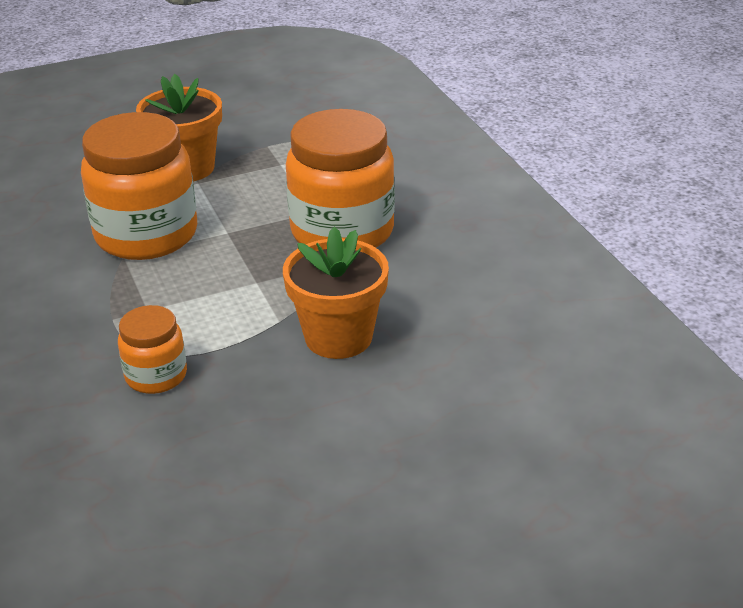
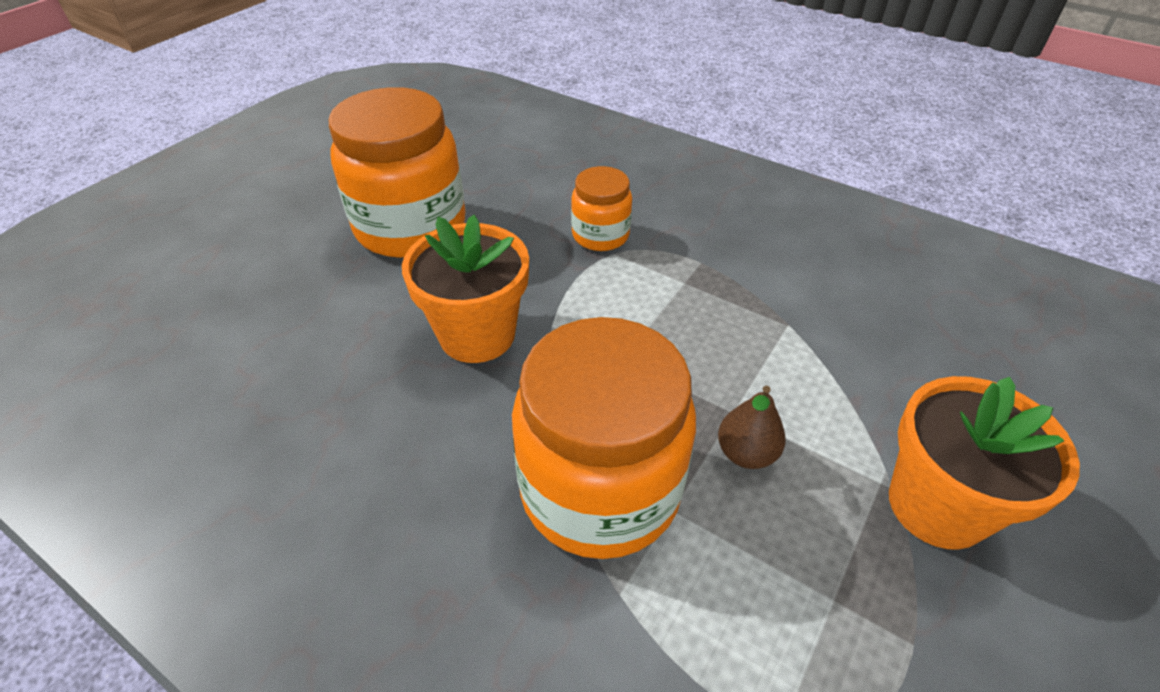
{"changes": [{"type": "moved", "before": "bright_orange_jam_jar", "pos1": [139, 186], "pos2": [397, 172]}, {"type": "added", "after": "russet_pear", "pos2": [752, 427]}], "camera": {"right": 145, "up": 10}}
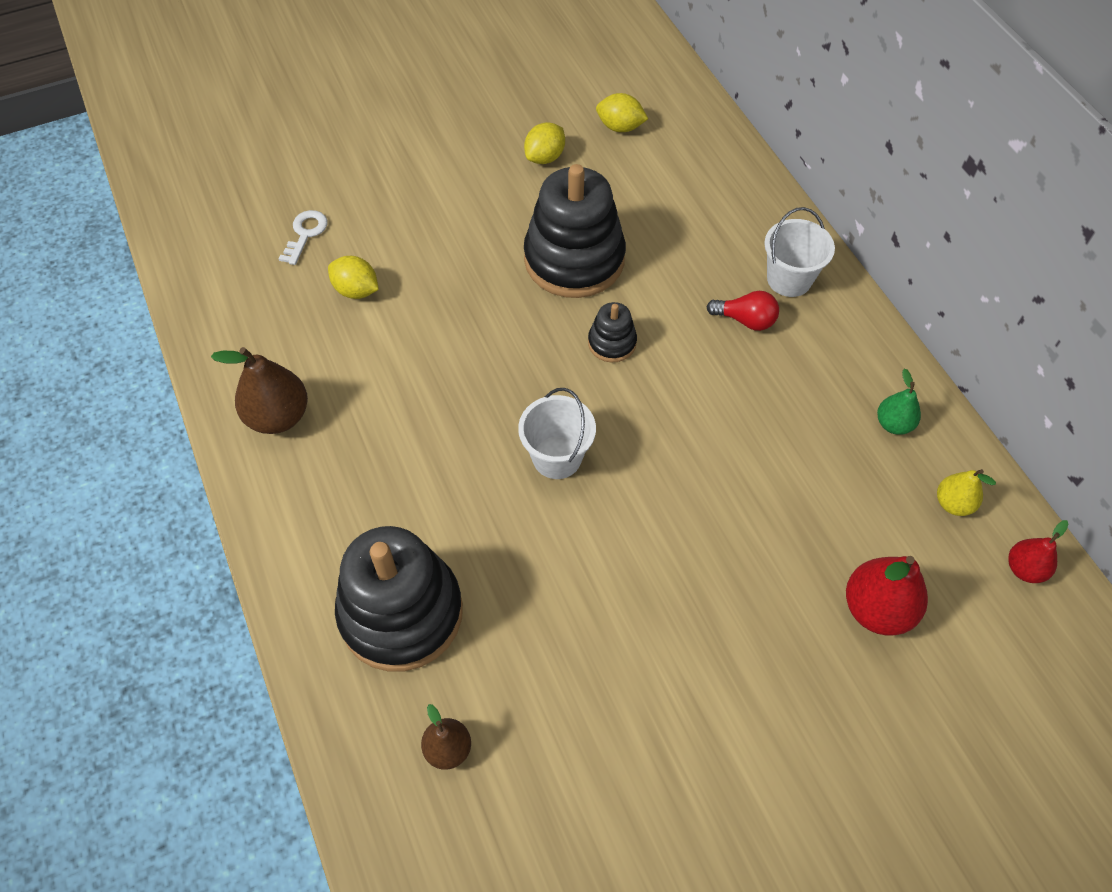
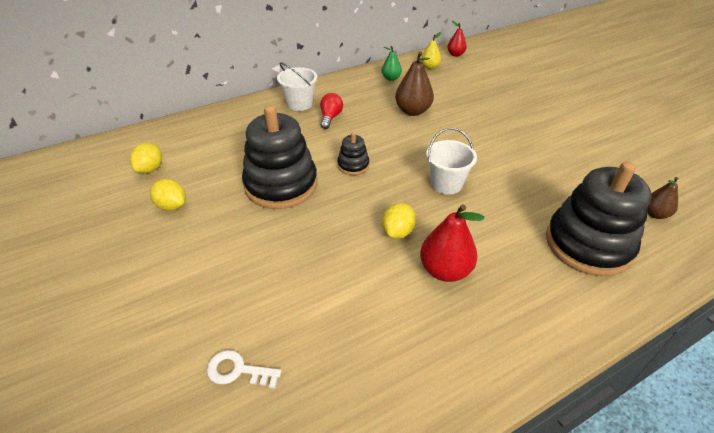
{"changes": [{"type": "moved", "before": "golden_citrus_fruit", "pos1": [353, 277], "pos2": [399, 221]}, {"type": "moved", "before": "russet_pear", "pos1": [259, 390], "pos2": [414, 83]}, {"type": "moved", "before": "crimson_pear", "pos1": [887, 595], "pos2": [452, 243]}], "camera": {"right": -95, "up": -15}}
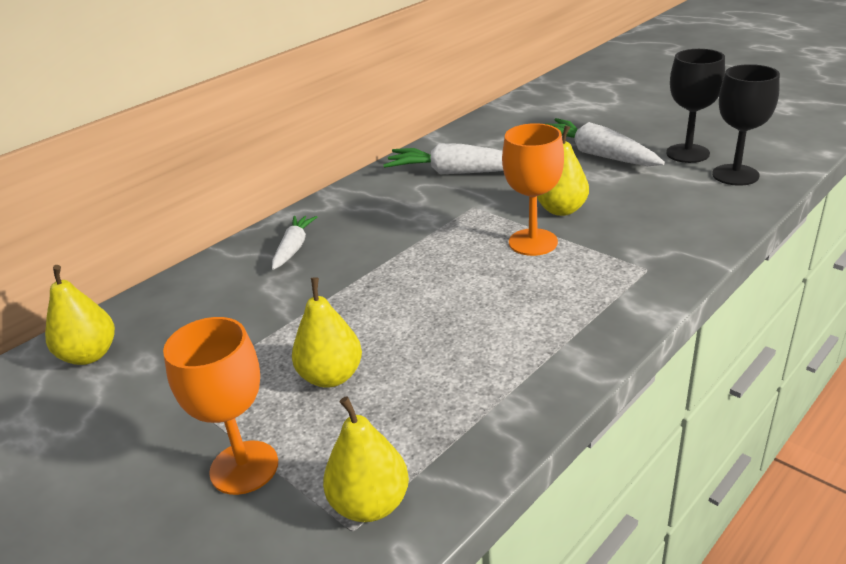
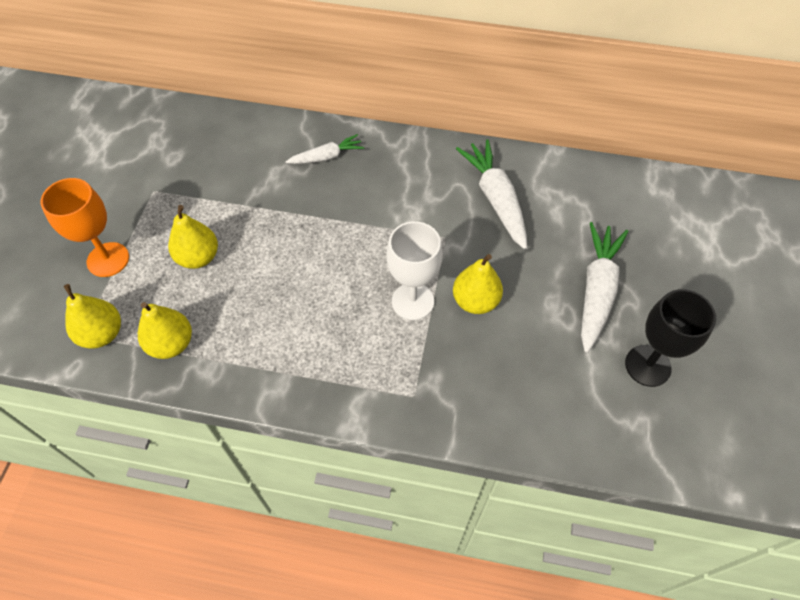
{"changes": [{"type": "removed", "before": "ebony_goblet", "pos1": [746, 125]}, {"type": "recoloured", "before": "bright_orange_goblet", "after": "snow-white_goblet", "pos1": [533, 189], "pos2": [414, 270]}, {"type": "moved", "before": "golden_pear", "pos1": [80, 315], "pos2": [165, 330]}], "camera": {"right": 55, "up": 25}}
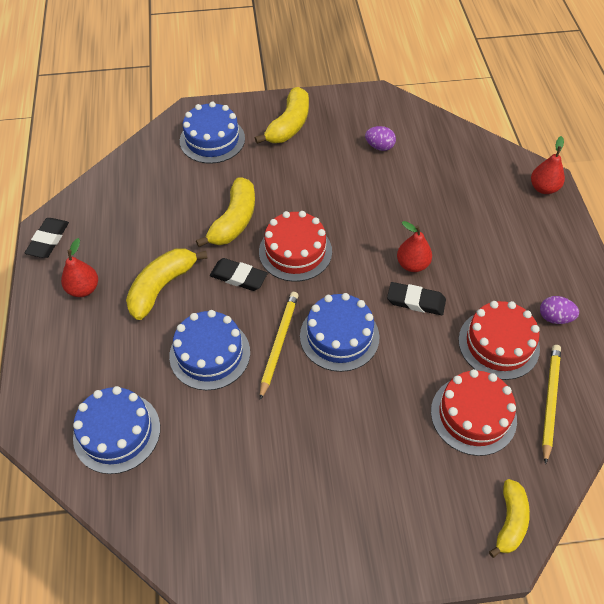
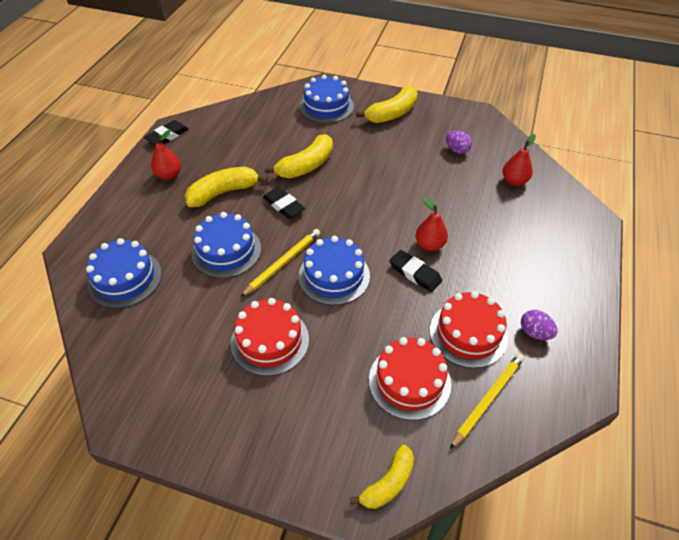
{"changes": [{"type": "moved", "before": "crimson_pear", "pos1": [548, 165], "pos2": [519, 160]}, {"type": "moved", "before": "crimson_cake", "pos1": [295, 246], "pos2": [270, 337]}], "camera": {"right": 25, "up": -5}}
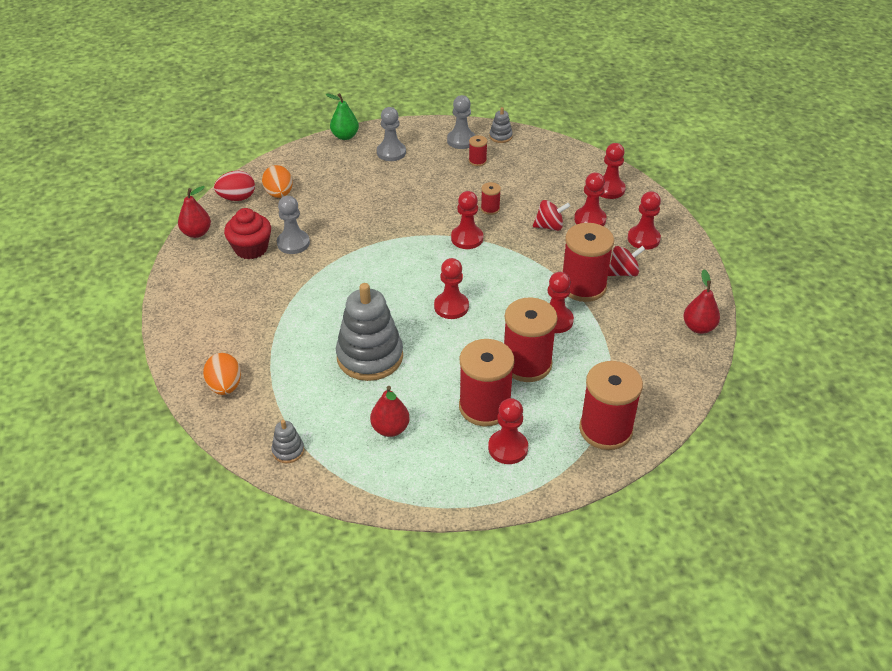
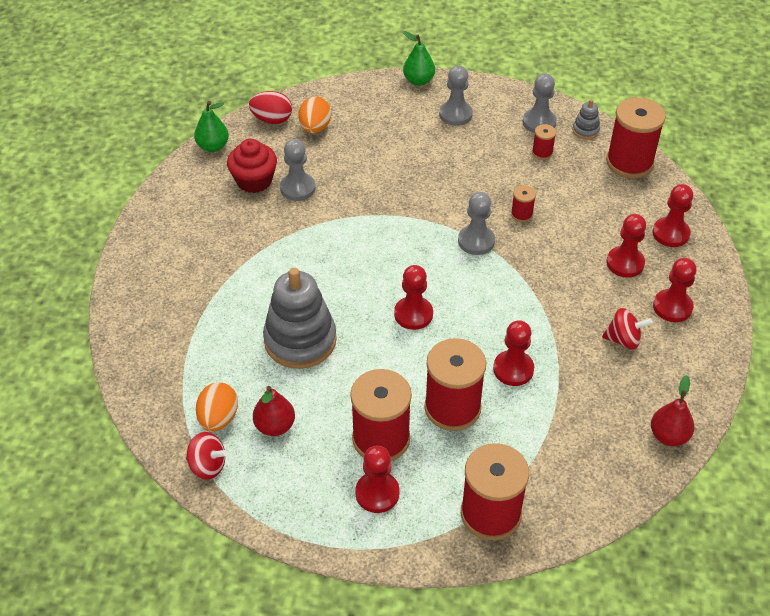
{"changes": [{"type": "recoloured", "before": "crimson_pear", "after": "green_pear", "pos1": [194, 212], "pos2": [211, 126]}, {"type": "recoloured", "before": "crimson_pawn", "after": "gray_pawn", "pos1": [467, 220], "pos2": [476, 223]}, {"type": "moved", "before": "crimson_whirligig", "pos1": [551, 215], "pos2": [207, 456]}, {"type": "moved", "before": "crimson_bobbin", "pos1": [588, 262], "pos2": [636, 137]}, {"type": "moved", "before": "bright_orange_egg", "pos1": [222, 374], "pos2": [217, 407]}, {"type": "removed", "before": "gray_stacking_toy", "pos1": [288, 441]}], "camera": {"right": 25, "up": 5}}
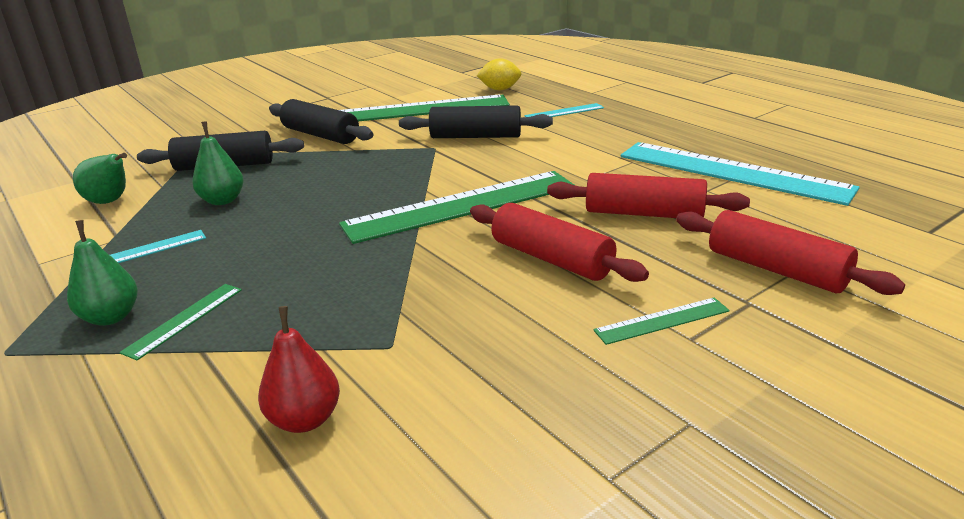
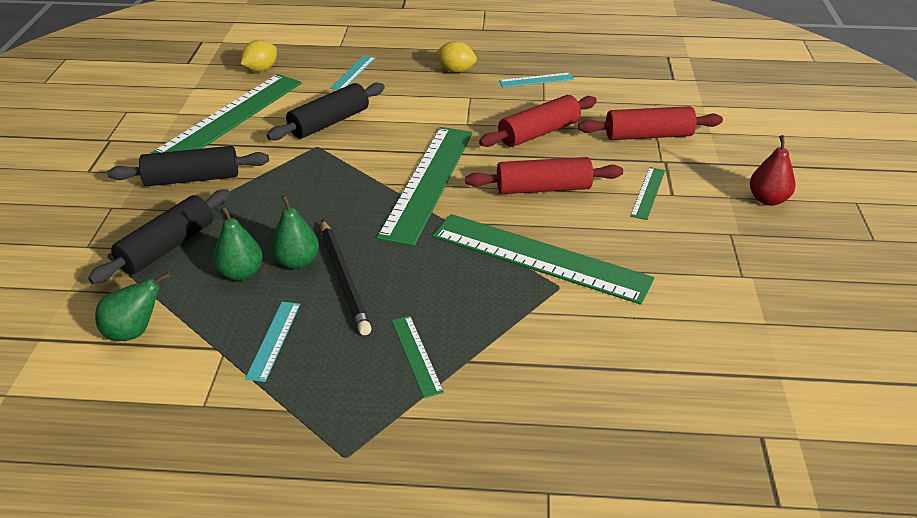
{"changes": [{"type": "resized", "before": "turquoise_measuring_stick", "pos1": [740, 174], "pos2": [536, 79], "scale": 0.44}, {"type": "moved", "before": "green_pear", "pos1": [102, 273], "pos2": [295, 232]}, {"type": "moved", "before": "crimson_pear", "pos1": [299, 369], "pos2": [773, 170]}, {"type": "added", "after": "golden_citrus_fruit", "pos2": [455, 57]}, {"type": "added", "after": "green_measuring_stick", "pos2": [543, 259]}, {"type": "added", "after": "ebony_wooden_pencil", "pos2": [346, 277]}], "camera": {"right": -50, "up": 10}}
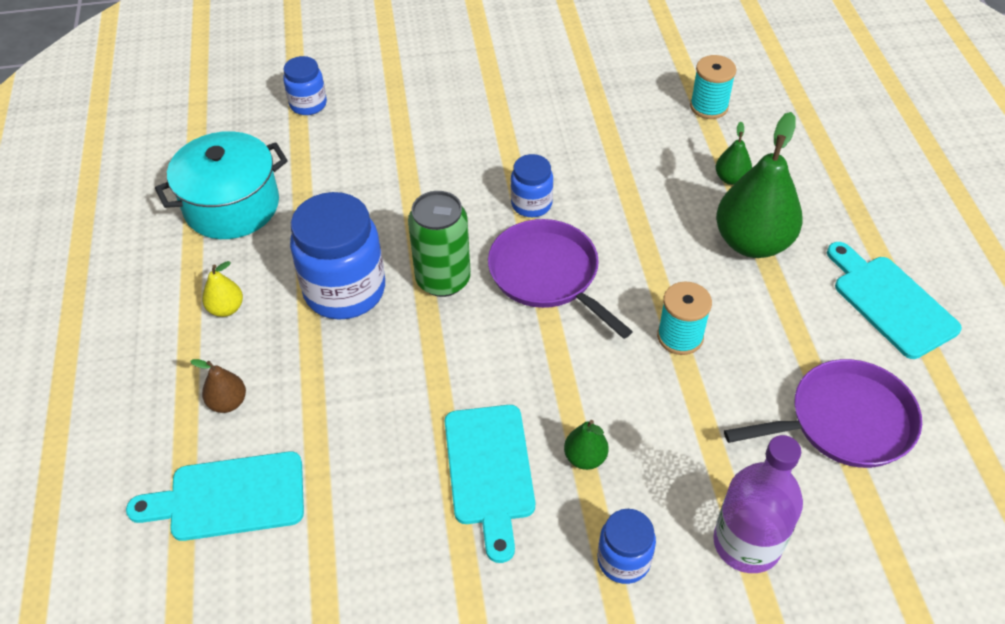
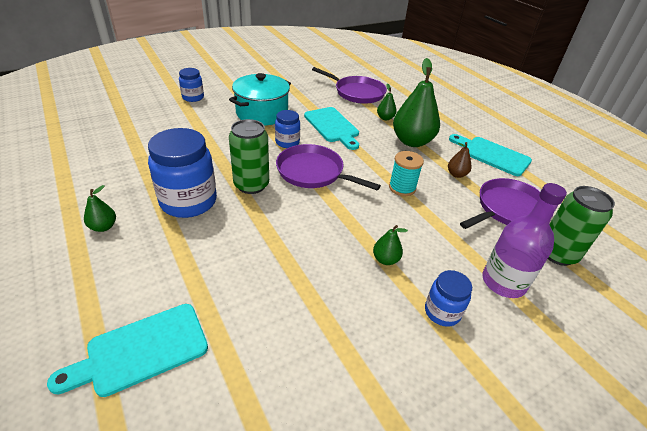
{"changes": [{"type": "replaced", "before": "turquoise_bobbin", "after": "royal_purple_skillet", "pos1": [713, 87], "pos2": [349, 85]}, {"type": "moved", "before": "cobalt_jam_jar", "pos1": [305, 85], "pos2": [191, 85]}, {"type": "moved", "before": "turquoise_pot", "pos1": [221, 185], "pos2": [260, 99]}, {"type": "recoloured", "before": "golden_pear", "after": "green_pear", "pos1": [222, 289], "pos2": [100, 208]}, {"type": "moved", "before": "russet_pear", "pos1": [218, 386], "pos2": [460, 160]}, {"type": "moved", "before": "turquoise_bread_board", "pos1": [490, 484], "pos2": [331, 128]}, {"type": "added", "after": "green_can", "pos2": [581, 226]}], "camera": {"right": -25, "up": -10}}
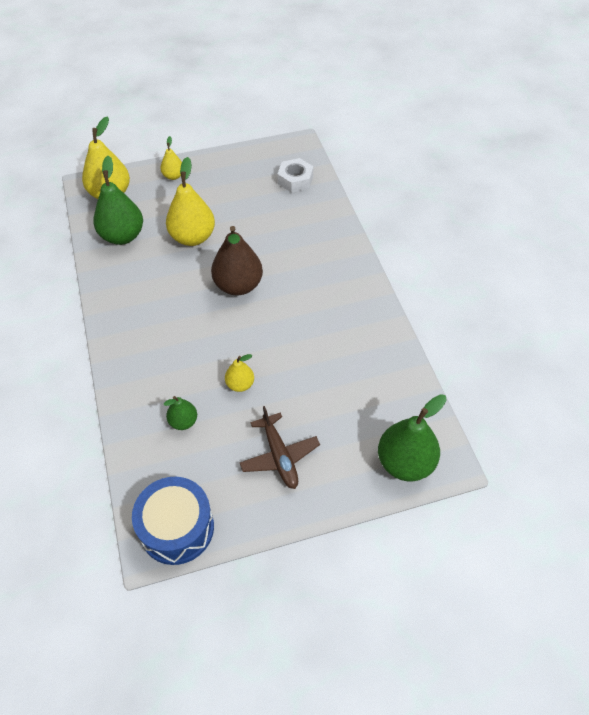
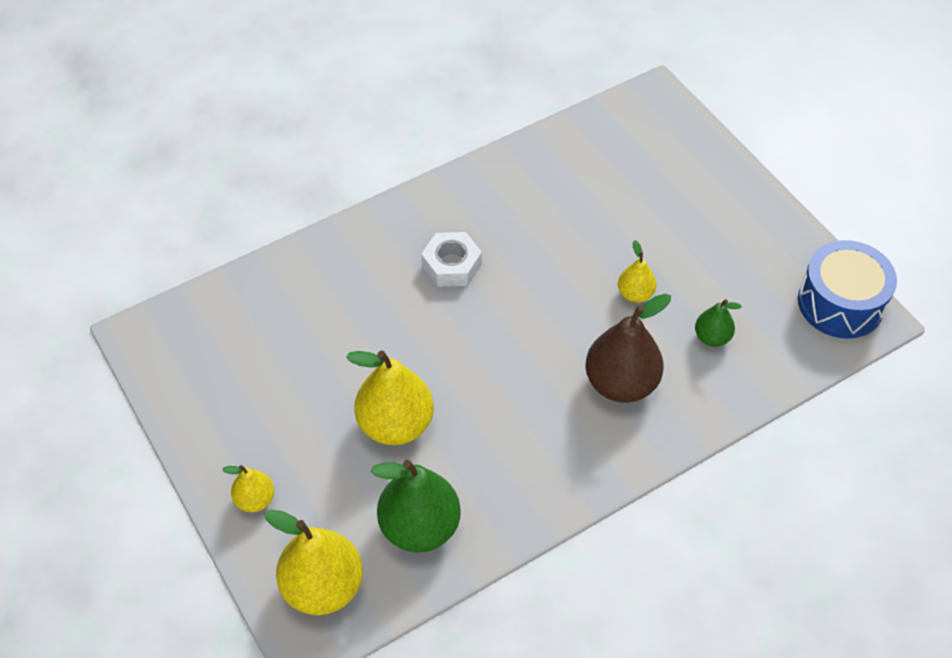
{"changes": [{"type": "moved", "before": "snow-white_nut", "pos1": [295, 175], "pos2": [451, 259]}, {"type": "moved", "before": "russet_pear", "pos1": [237, 260], "pos2": [628, 348]}, {"type": "removed", "before": "green_pear", "pos1": [412, 437]}, {"type": "removed", "before": "russet_toy_plane", "pos1": [280, 447]}], "camera": {"right": -105, "up": 0}}
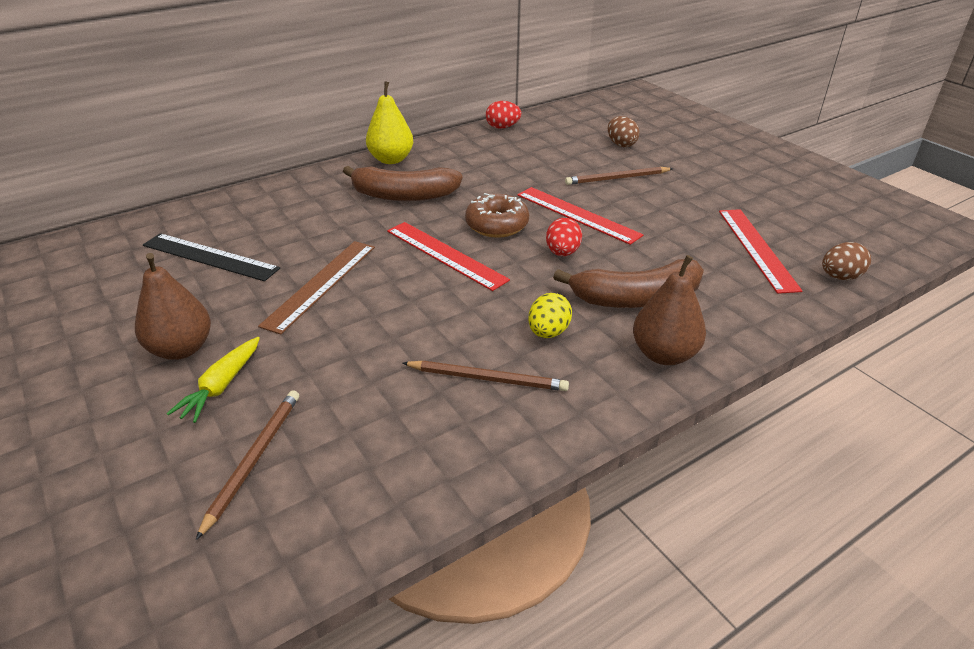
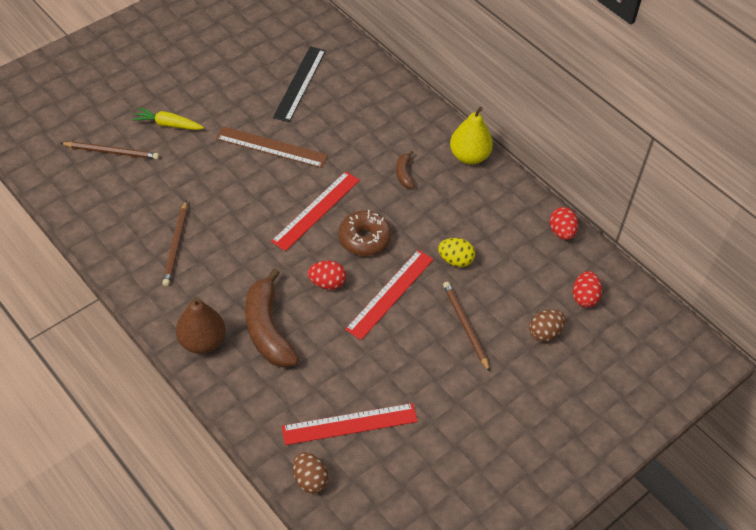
{"changes": [{"type": "resized", "before": "russet_toy_banana", "pos1": [403, 183], "pos2": [405, 169], "scale": 0.47}, {"type": "removed", "before": "russet_pear", "pos1": [173, 306]}, {"type": "moved", "before": "golden_egg", "pos1": [550, 315], "pos2": [456, 252]}, {"type": "added", "after": "crimson_egg", "pos2": [587, 289]}], "camera": {"right": 80, "up": 15}}
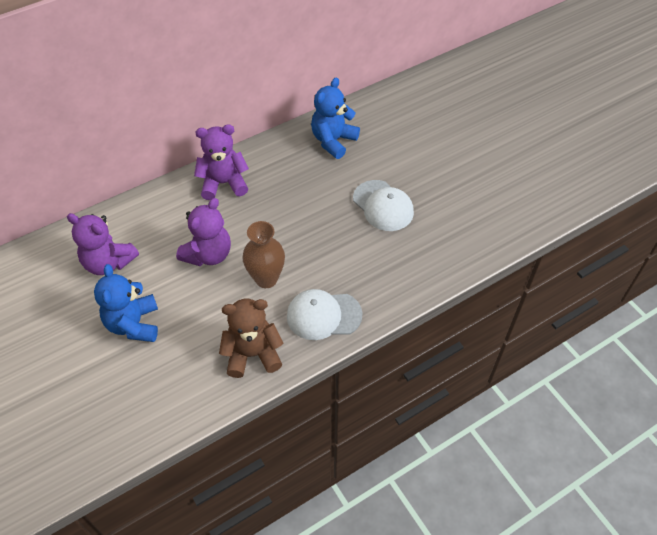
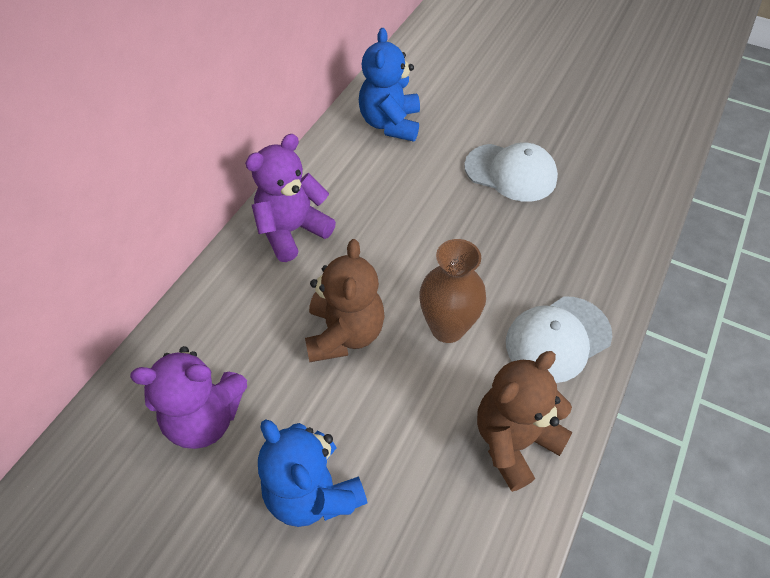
{"changes": [{"type": "recoloured", "before": "royal_purple_teddy", "after": "russet_teddy", "pos1": [203, 232], "pos2": [345, 300]}], "camera": {"right": -30, "up": 0}}
